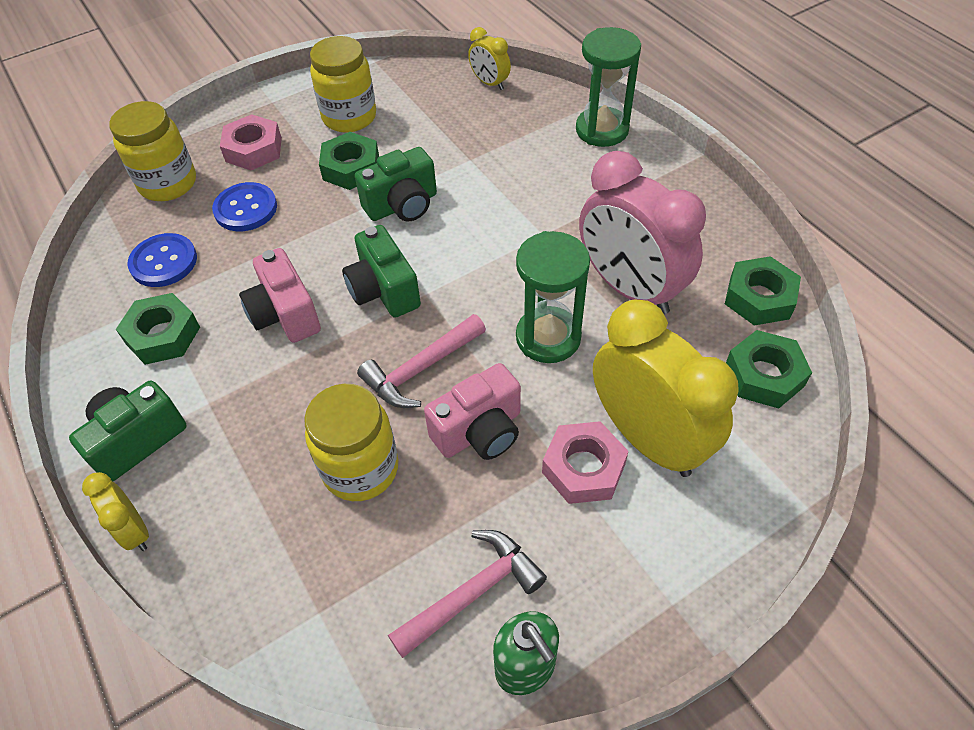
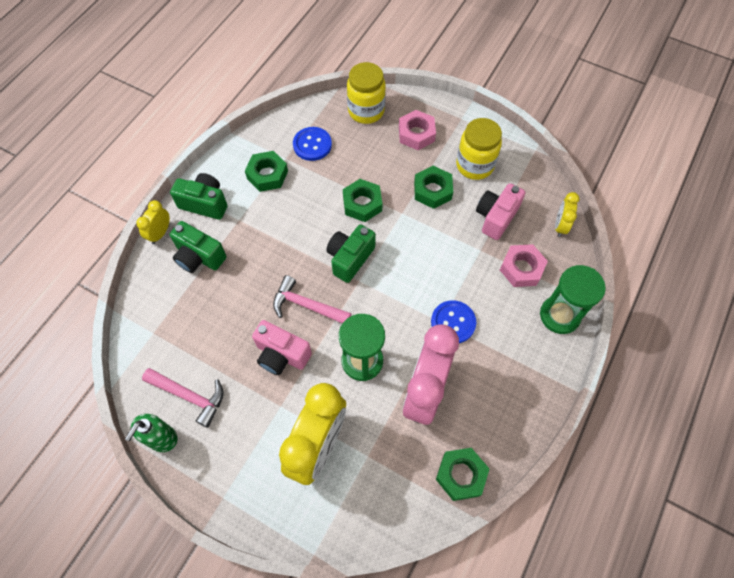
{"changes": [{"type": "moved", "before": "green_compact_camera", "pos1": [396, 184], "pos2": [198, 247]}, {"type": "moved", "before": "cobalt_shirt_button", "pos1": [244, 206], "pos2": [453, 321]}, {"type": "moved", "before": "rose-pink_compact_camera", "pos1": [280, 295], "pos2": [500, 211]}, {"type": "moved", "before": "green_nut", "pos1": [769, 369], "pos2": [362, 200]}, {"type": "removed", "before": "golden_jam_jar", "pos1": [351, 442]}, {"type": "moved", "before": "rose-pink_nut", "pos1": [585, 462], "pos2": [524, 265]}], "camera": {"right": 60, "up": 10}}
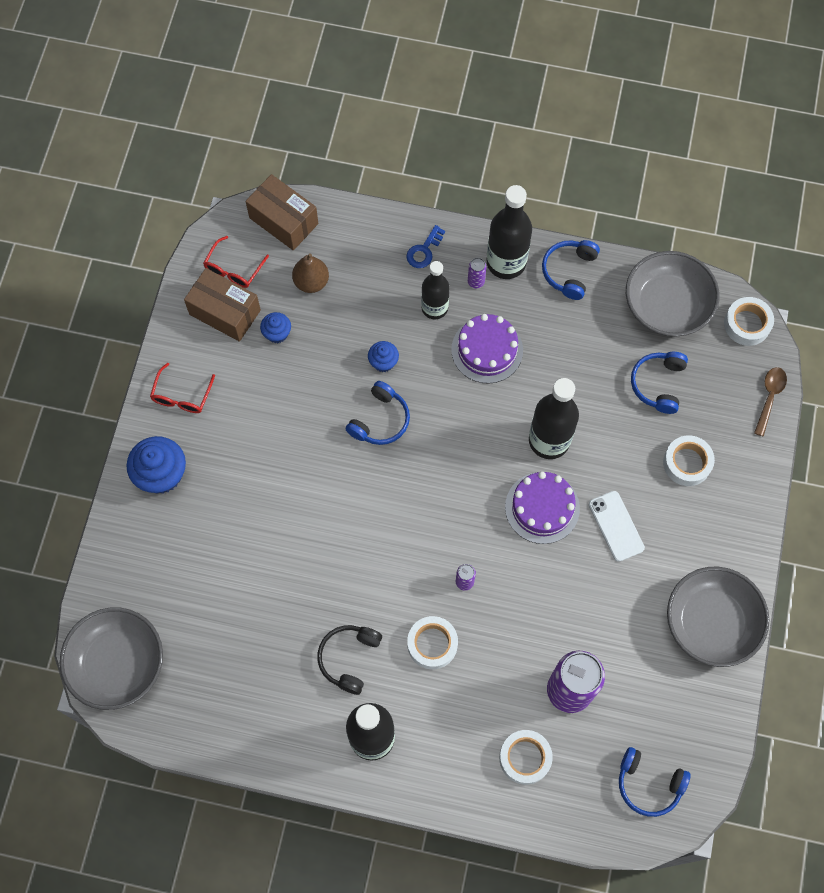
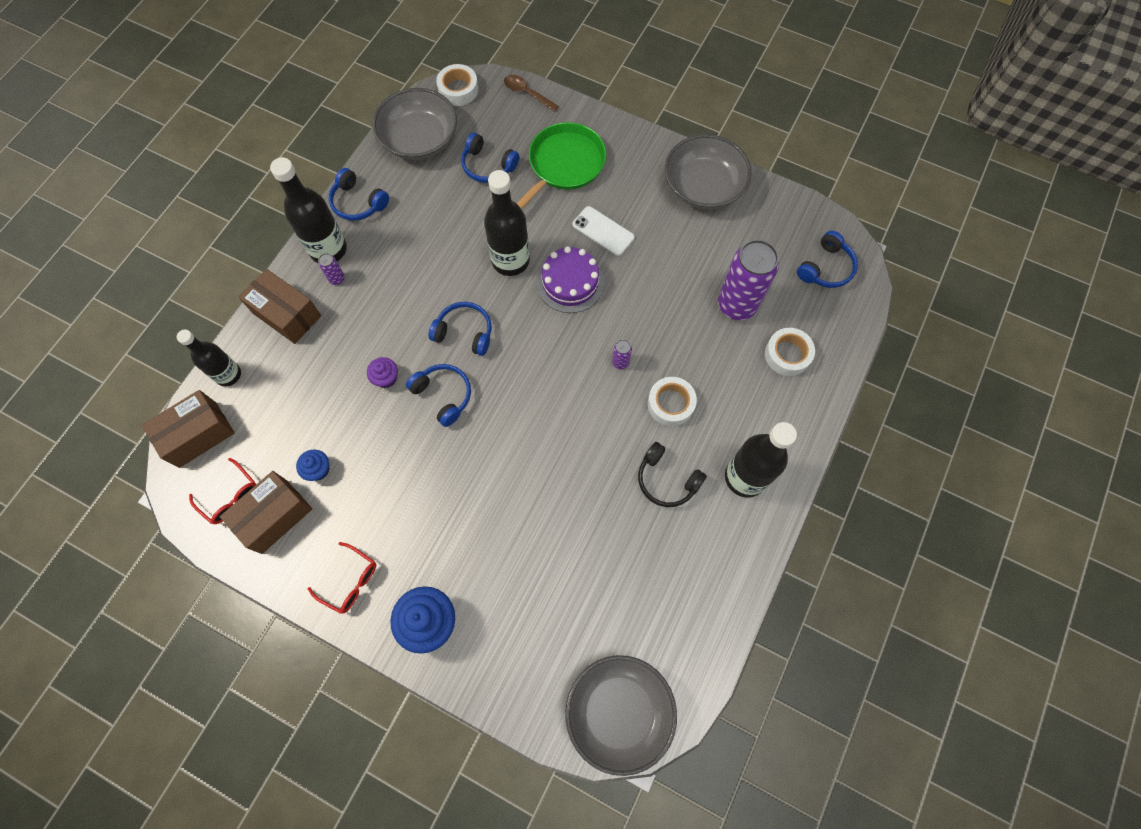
{"changes": [{"type": "replaced", "before": "cobalt_latchkey", "after": "russet_package", "pos1": [425, 246], "pos2": [280, 306]}, {"type": "removed", "before": "russet_pear", "pos1": [310, 273]}, {"type": "moved", "before": "ebony_drink_bottle", "pos1": [435, 290], "pos2": [209, 358]}, {"type": "removed", "before": "royal_purple_cake", "pos1": [487, 349]}, {"type": "recoloured", "before": "cobalt_muffin", "after": "royal_purple_muffin", "pos1": [383, 356], "pos2": [382, 372]}, {"type": "replaced", "before": "snow-white_sticky_tape", "after": "green_skillet", "pos1": [689, 460], "pos2": [561, 166]}, {"type": "turned", "before": "snow-white_phone", "pos1": [617, 526], "pos2": [604, 231], "turn": 45}, {"type": "added", "after": "cobalt_headphones", "pos2": [460, 329]}], "camera": {"right": -75, "up": 0}}
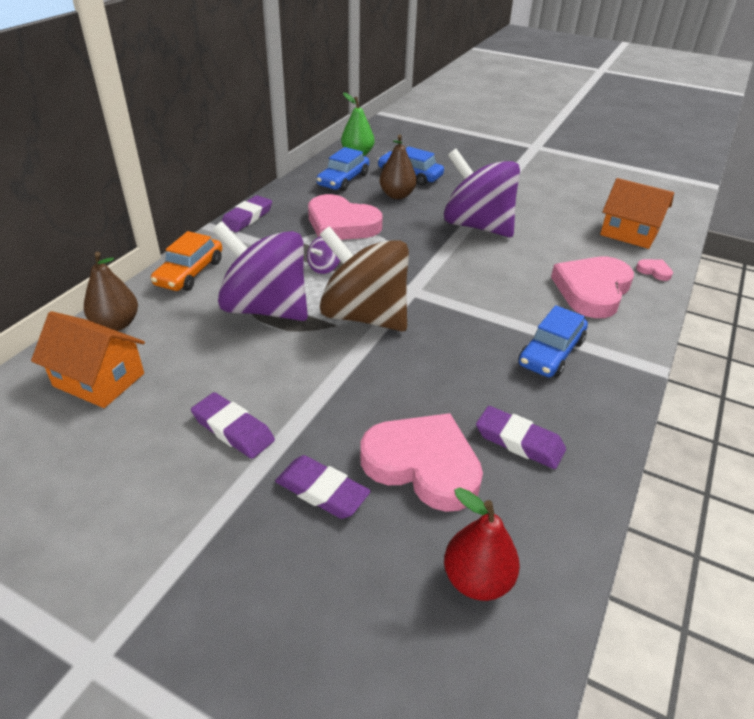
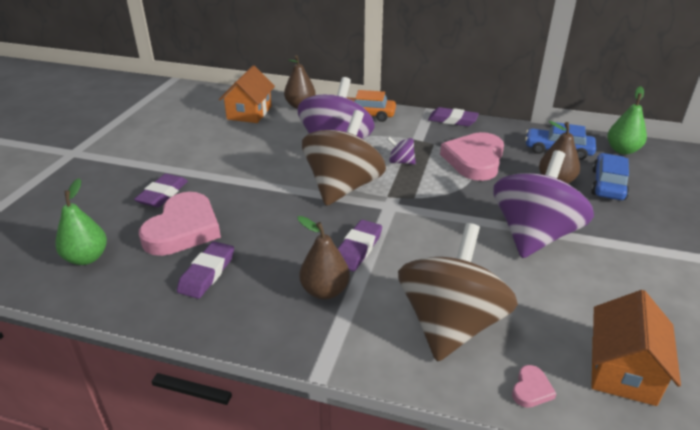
{"changes": [{"type": "replaced", "before": "rose-pink_heart", "after": "russet_whirligig", "pos1": [592, 287], "pos2": [458, 292]}, {"type": "replaced", "before": "cobalt_toy_car", "after": "russet_pear", "pos1": [553, 341], "pos2": [324, 258]}, {"type": "moved", "before": "royal_purple_pencil_eraser", "pos1": [233, 425], "pos2": [360, 245]}, {"type": "recoloured", "before": "crimson_pear", "after": "green_pear", "pos1": [482, 544], "pos2": [81, 221]}], "camera": {"right": 80, "up": -5}}
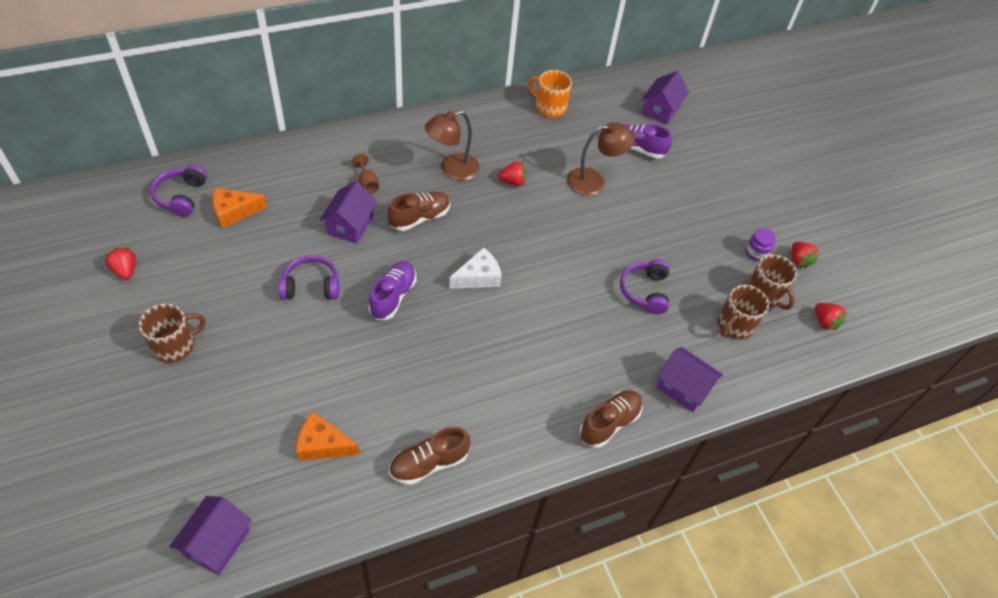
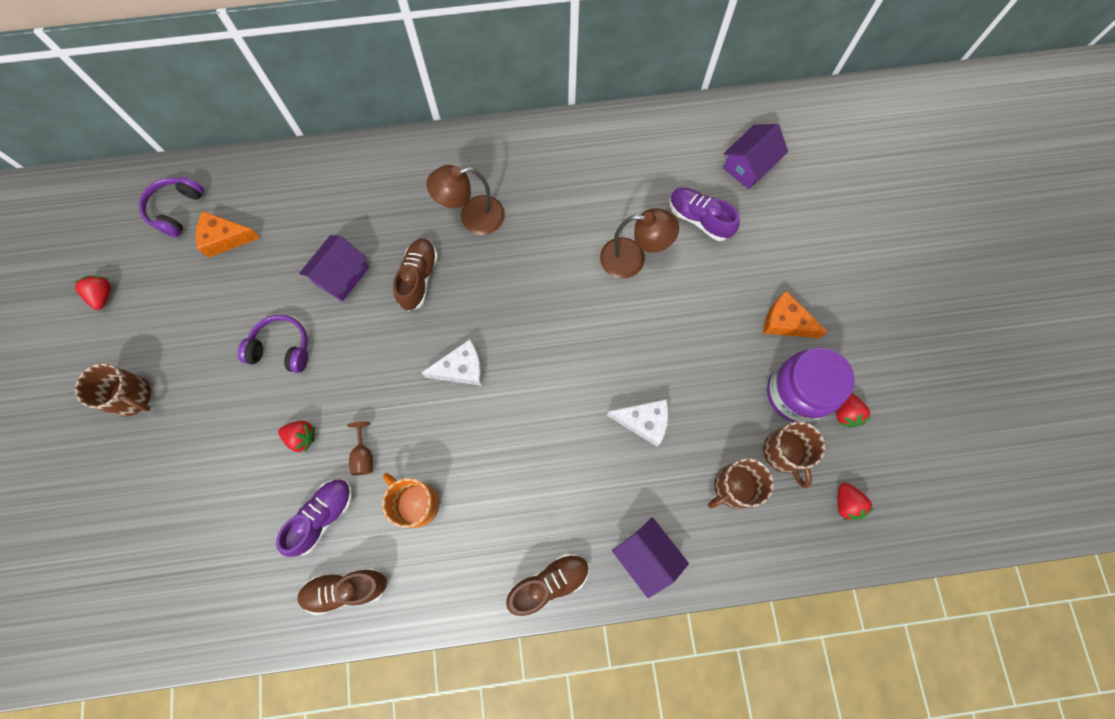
{"changes": [{"type": "moved", "before": "bright_orange_tea_mug", "pos1": [550, 94], "pos2": [410, 500]}, {"type": "moved", "before": "russet_goblet", "pos1": [365, 174], "pos2": [360, 448]}, {"type": "moved", "before": "crimson_toy_strawberry", "pos1": [512, 174], "pos2": [296, 436]}, {"type": "turned", "before": "russet_shoe", "pos1": [418, 211], "pos2": [415, 274], "turn": -60}, {"type": "resized", "before": "royal_purple_jam_jar", "pos1": [760, 244], "pos2": [811, 385], "scale": 2.2}, {"type": "replaced", "before": "royal_purple_headphones", "after": "snow-white_piece_of_cheese", "pos1": [644, 286], "pos2": [637, 422]}, {"type": "moved", "before": "royal_purple_shoe", "pos1": [392, 290], "pos2": [314, 518]}, {"type": "turned", "before": "russet_tea_mug", "pos1": [172, 333], "pos2": [113, 389], "turn": 45}, {"type": "moved", "before": "bright_orange_piece_of_cheese", "pos1": [328, 436], "pos2": [795, 314]}, {"type": "removed", "before": "royal_purple_house", "pos1": [210, 535]}], "camera": {"right": 20, "up": 20}}
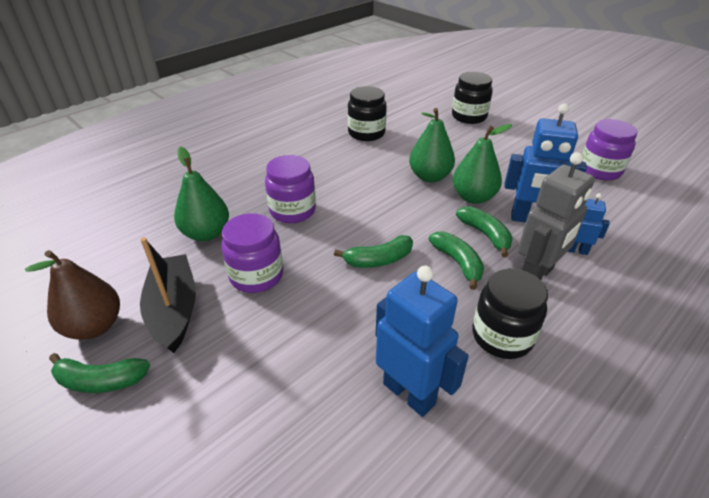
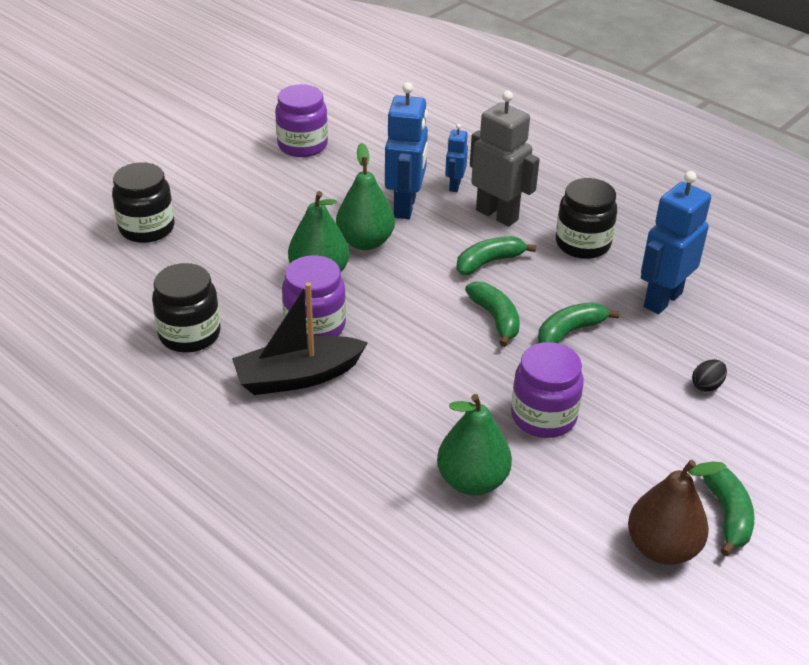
{"changes": [{"type": "moved", "before": "royal_purple_jam_jar", "pos1": [290, 189], "pos2": [314, 296]}, {"type": "moved", "before": "green_toy_banana", "pos1": [484, 231], "pos2": [578, 322]}, {"type": "moved", "before": "ebony_toy_boat", "pos1": [168, 295], "pos2": [300, 338]}, {"type": "added", "after": "ebony_egg", "pos2": [709, 376]}], "camera": {"right": -95, "up": 0}}
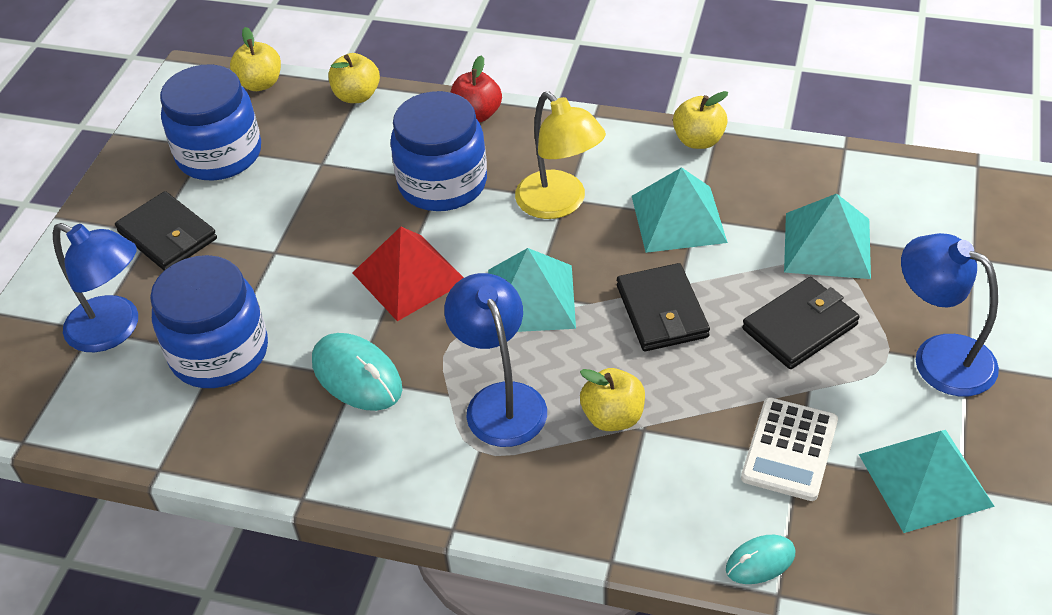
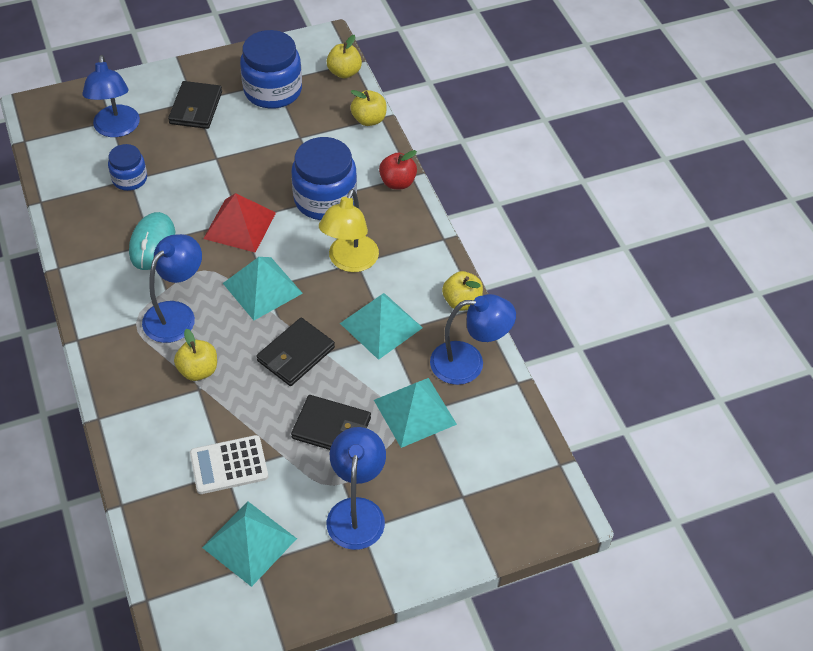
{"changes": [{"type": "resized", "before": "cobalt_jam_jar", "pos1": [209, 321], "pos2": [127, 167], "scale": 0.57}, {"type": "removed", "before": "turquoise_mouse", "pos1": [760, 559]}, {"type": "added", "after": "cobalt_desk_lamp", "pos2": [473, 339]}], "camera": {"right": 50, "up": 5}}
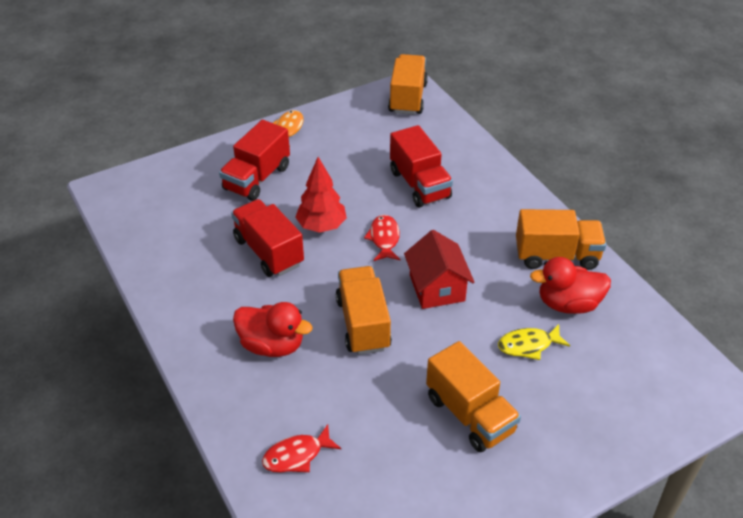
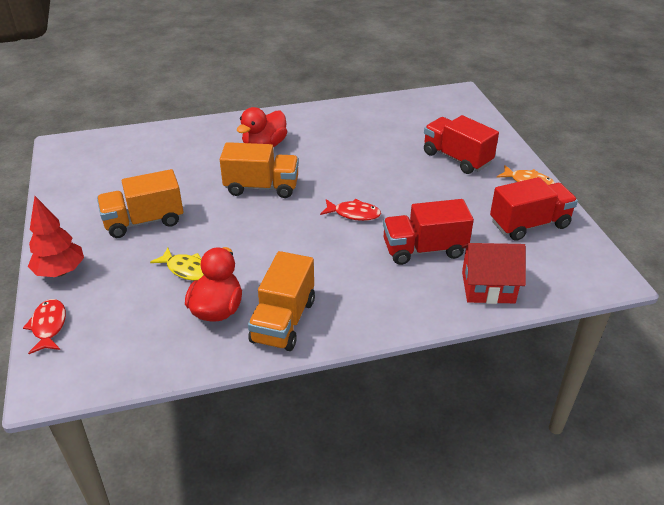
{"changes": [{"type": "removed", "before": "bright_orange_truck", "pos1": [408, 84]}, {"type": "moved", "before": "crimson_toy_tree", "pos1": [321, 195], "pos2": [56, 236]}, {"type": "moved", "before": "crimson_truck", "pos1": [267, 238], "pos2": [534, 209]}, {"type": "moved", "before": "crimson_house", "pos1": [439, 269], "pos2": [494, 273]}, {"type": "turned", "before": "golden_fish", "pos1": [534, 342], "pos2": [177, 264], "turn": 120}, {"type": "moved", "before": "crimson_fish", "pos1": [301, 448], "pos2": [44, 326]}], "camera": {"right": 105, "up": -5}}
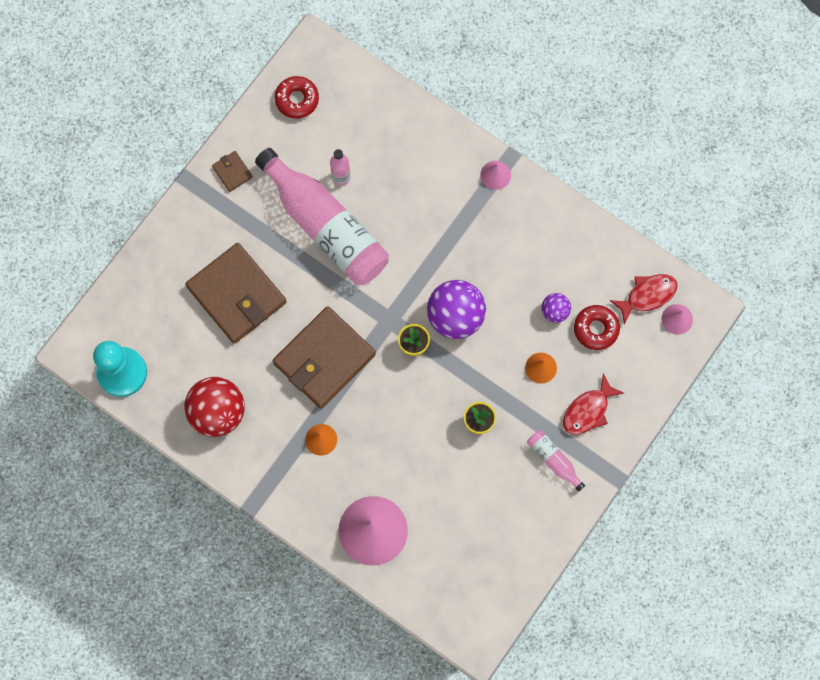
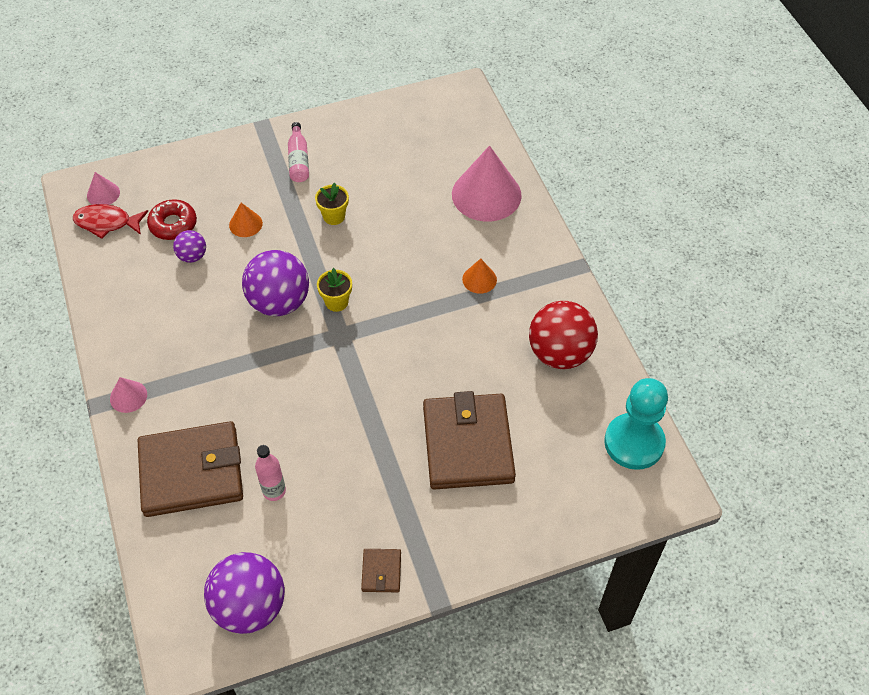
{"changes": [{"type": "replaced", "before": "crimson_doughnut", "after": "royal_purple_ball", "pos1": [296, 97], "pos2": [244, 593]}, {"type": "removed", "before": "rose-pink_drink_bottle", "pos1": [322, 216]}, {"type": "moved", "before": "russet_wallet", "pos1": [324, 357], "pos2": [190, 469]}, {"type": "removed", "before": "crimson_fish", "pos1": [593, 404]}], "camera": {"right": -145, "up": -20}}
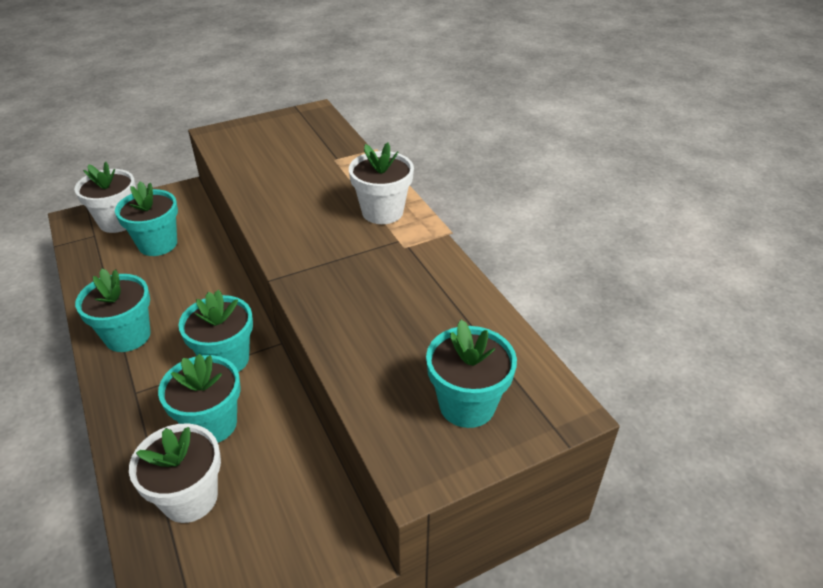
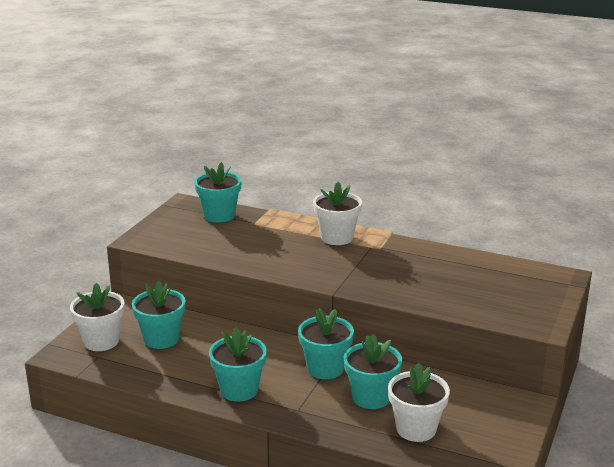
{"changes": [{"type": "moved", "before": "turquoise_plant_pot", "pos1": [471, 374], "pos2": [218, 192]}], "camera": {"right": -40, "up": -15}}
